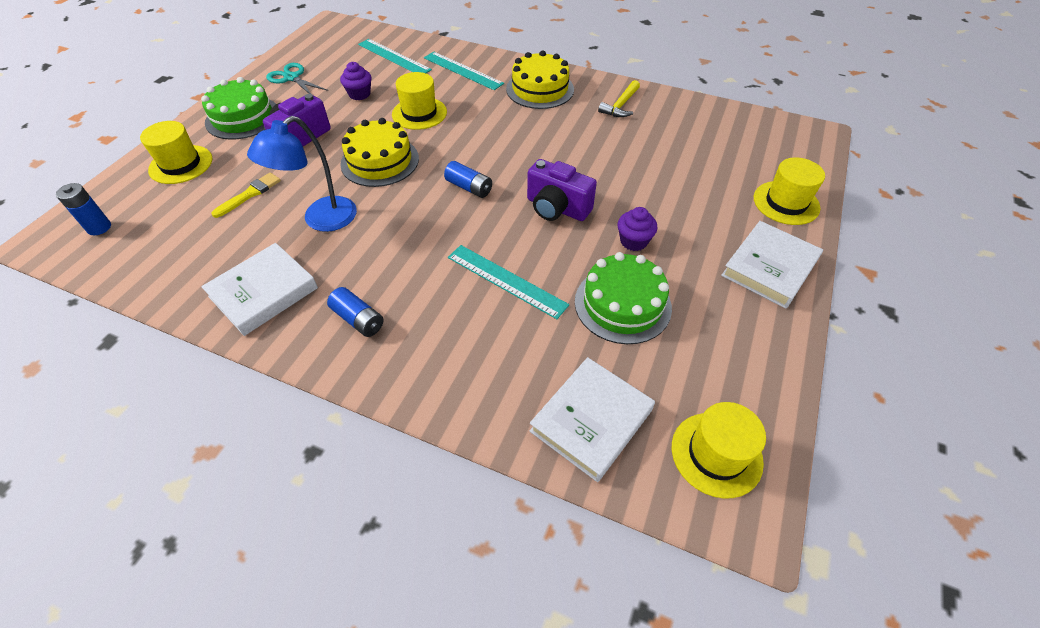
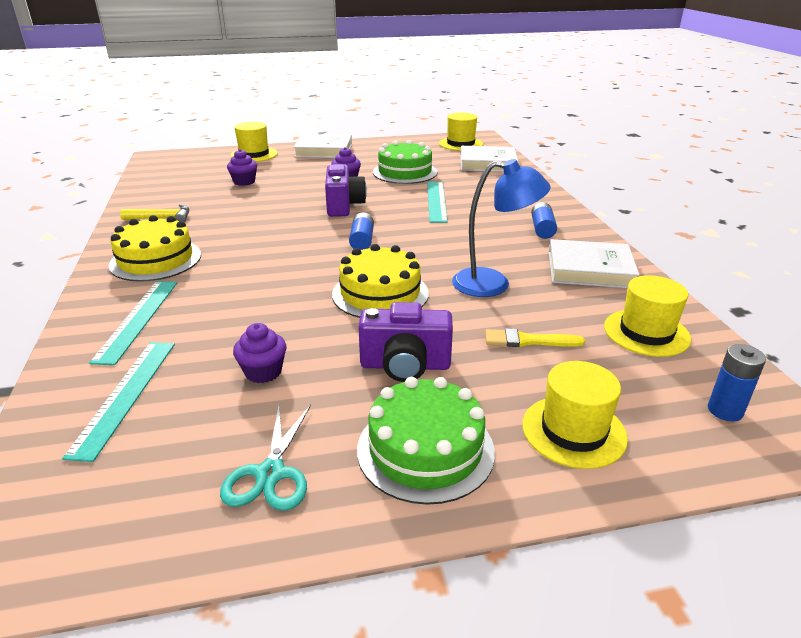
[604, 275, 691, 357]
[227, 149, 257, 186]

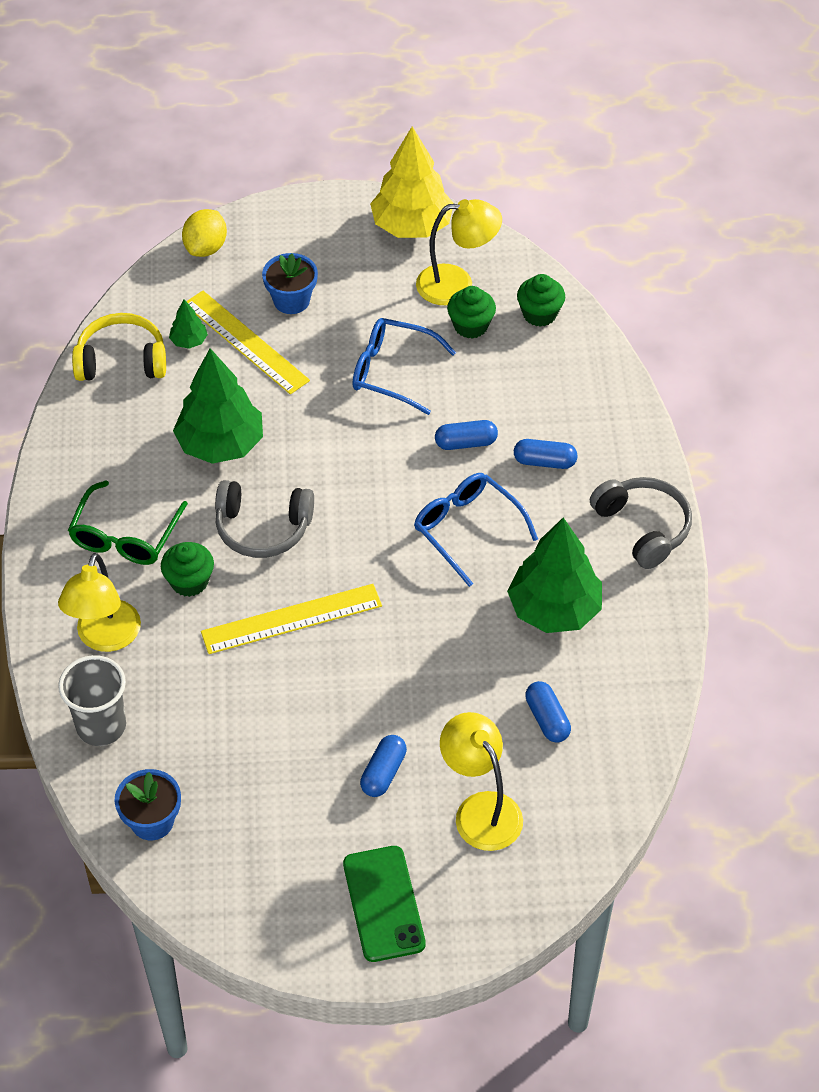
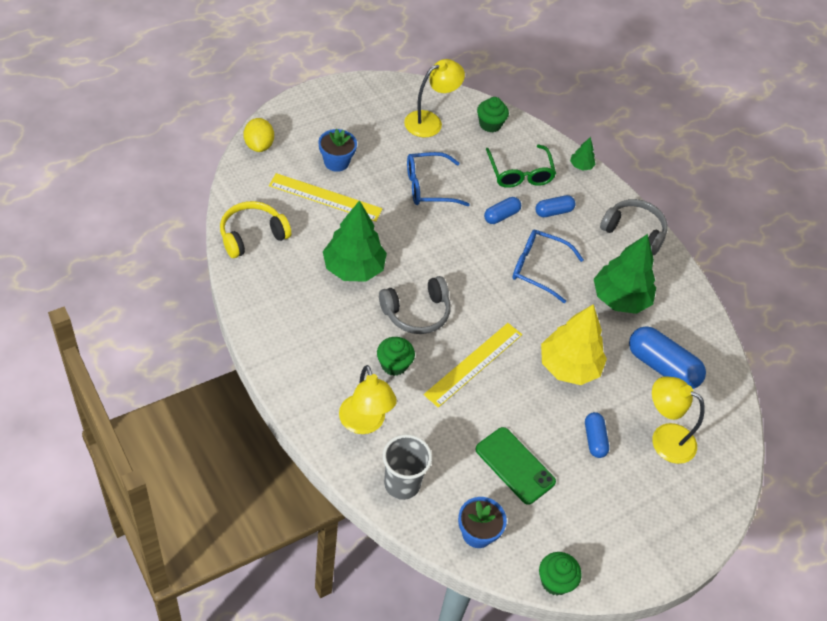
[486, 145, 556, 188]
[570, 137, 596, 170]
[475, 427, 556, 505]
[541, 304, 607, 385]
[539, 552, 581, 596]
[629, 326, 706, 389]

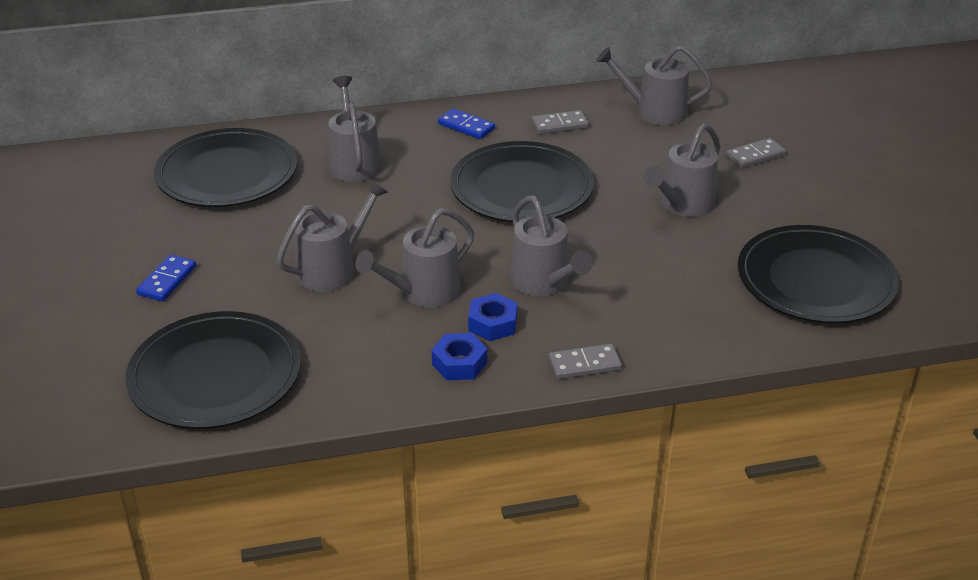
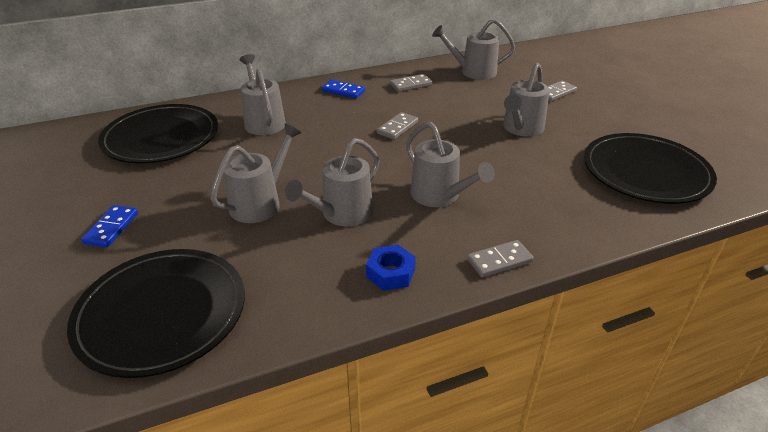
[377, 112, 418, 140]
[468, 293, 518, 341] (first image)

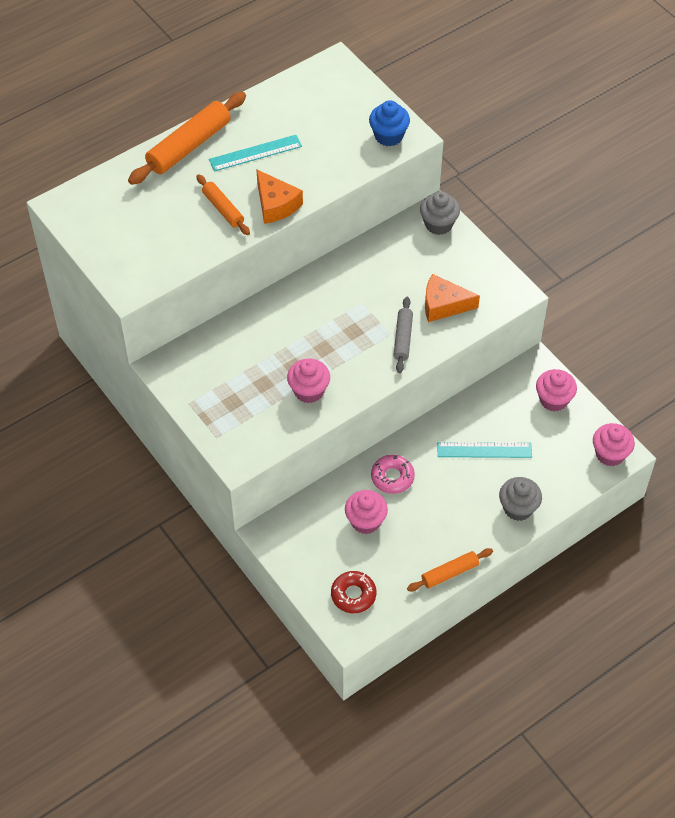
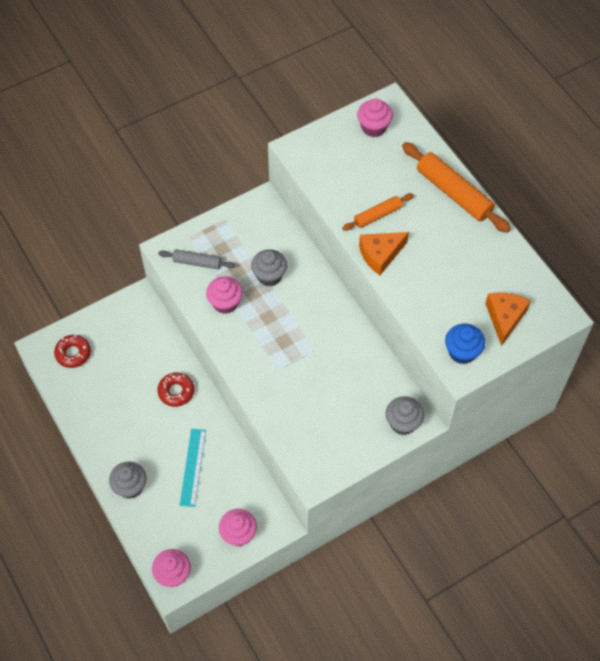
[209, 135, 302, 171] (first image)
[357, 98, 393, 137]
[157, 373, 194, 407]
[158, 249, 236, 269]
[407, 548, 493, 591] (first image)
[485, 293, 531, 346]
[251, 249, 287, 287]

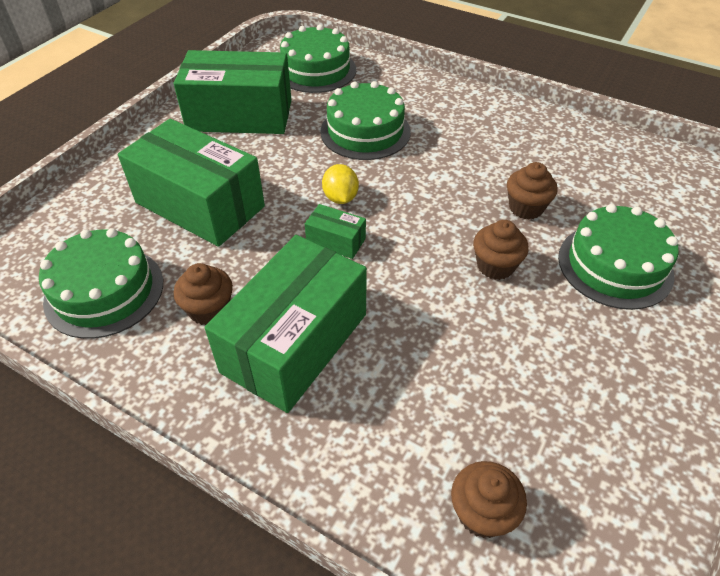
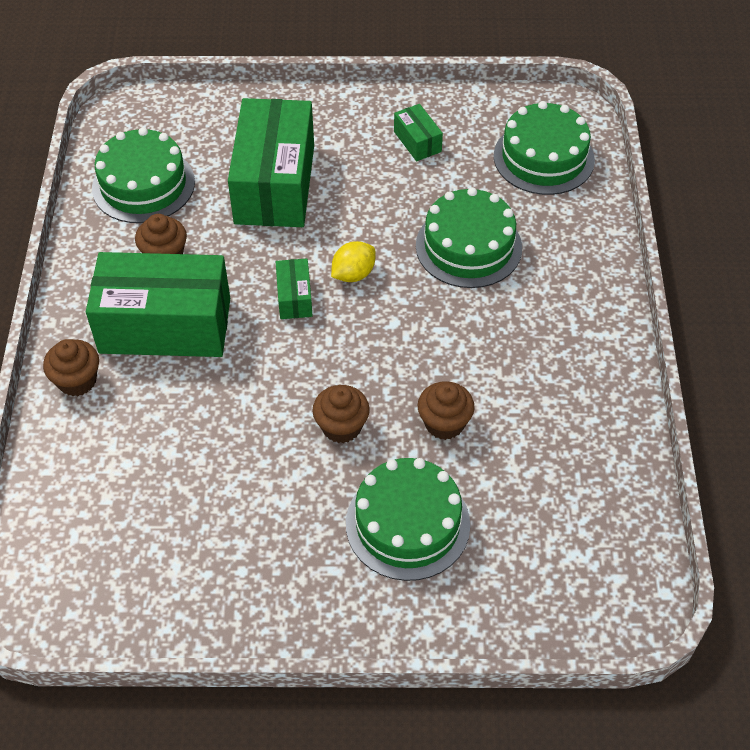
[394, 104, 443, 161]
[43, 339, 99, 396]

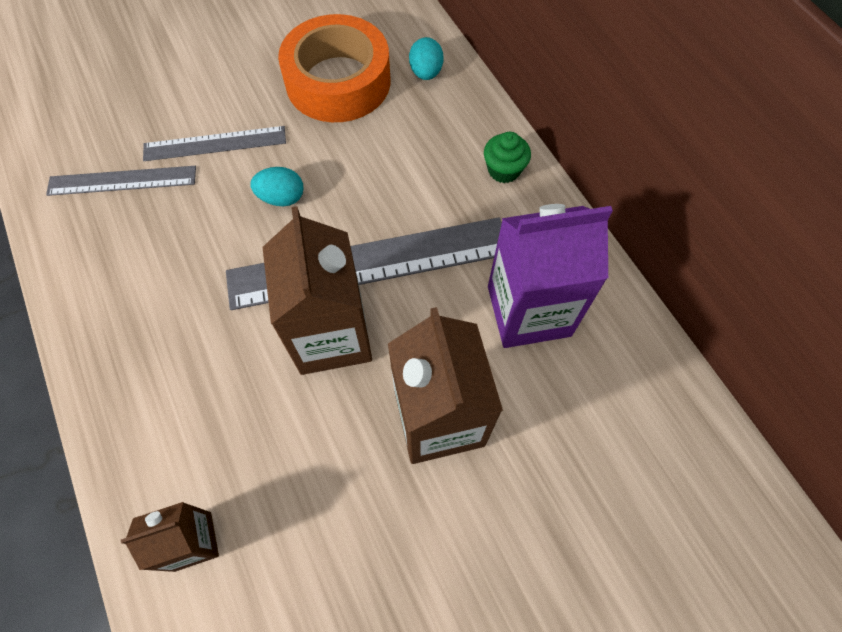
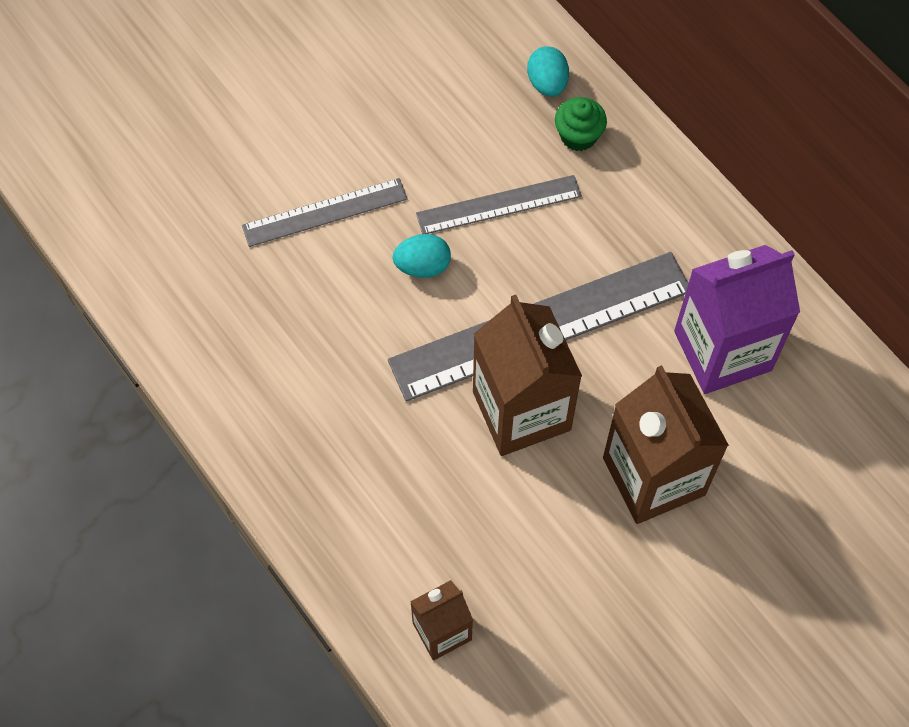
[416, 175, 582, 234]
[278, 14, 390, 122] (first image)
[555, 97, 607, 151]

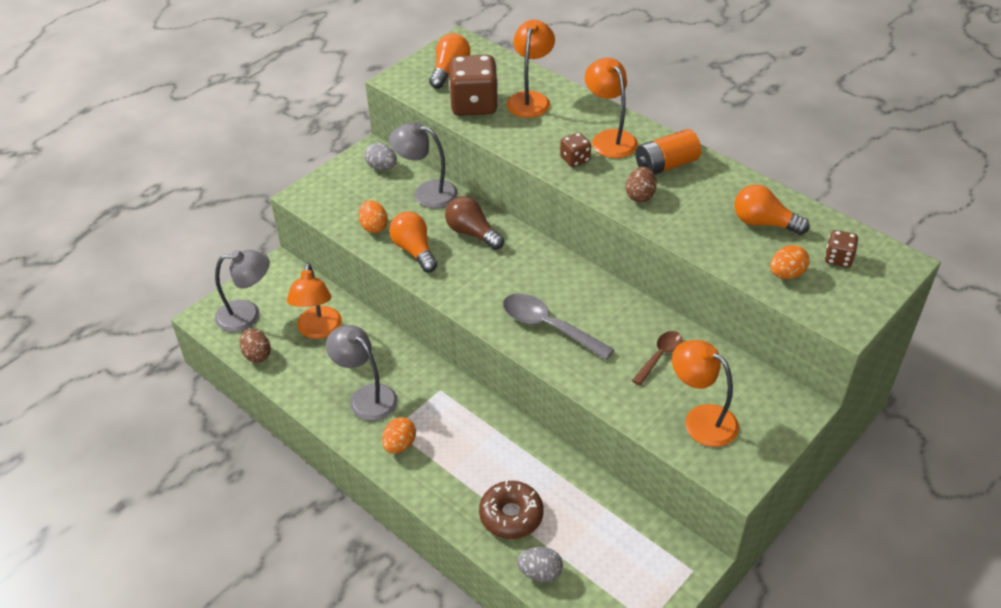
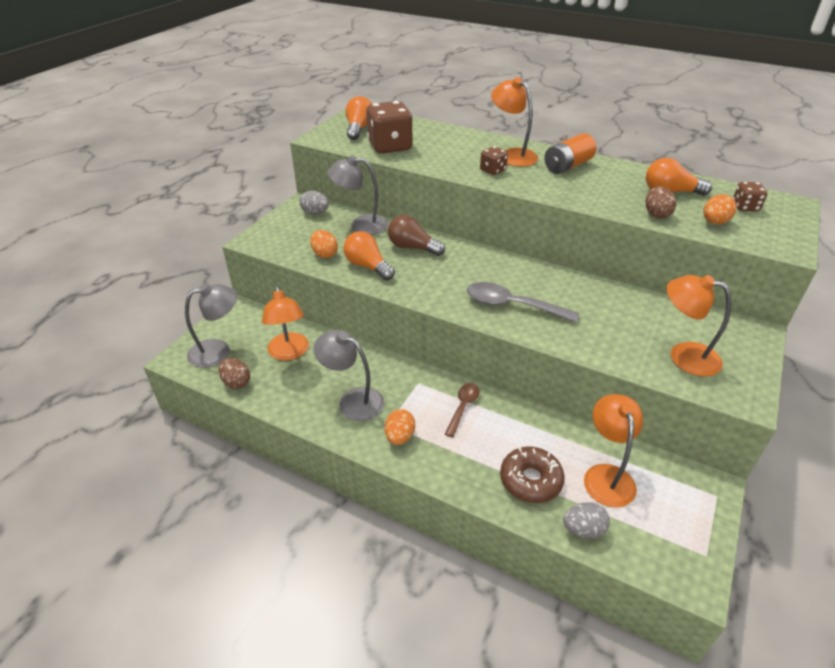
[584, 394, 643, 508]
[646, 186, 676, 219]
[445, 383, 479, 437]

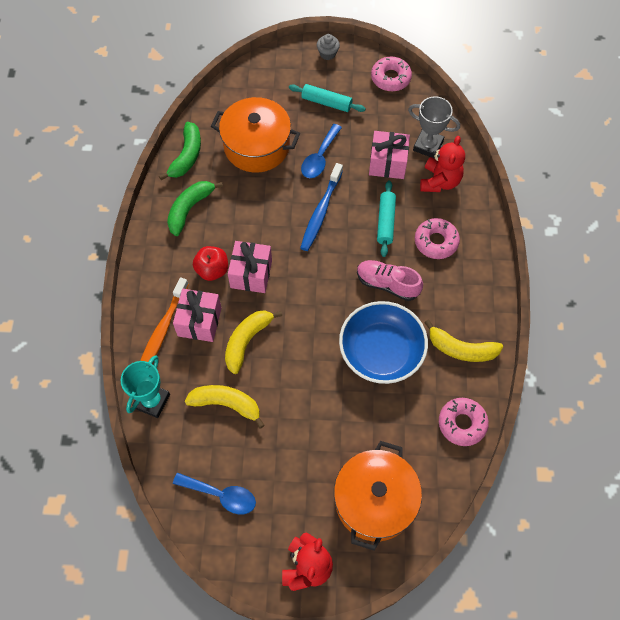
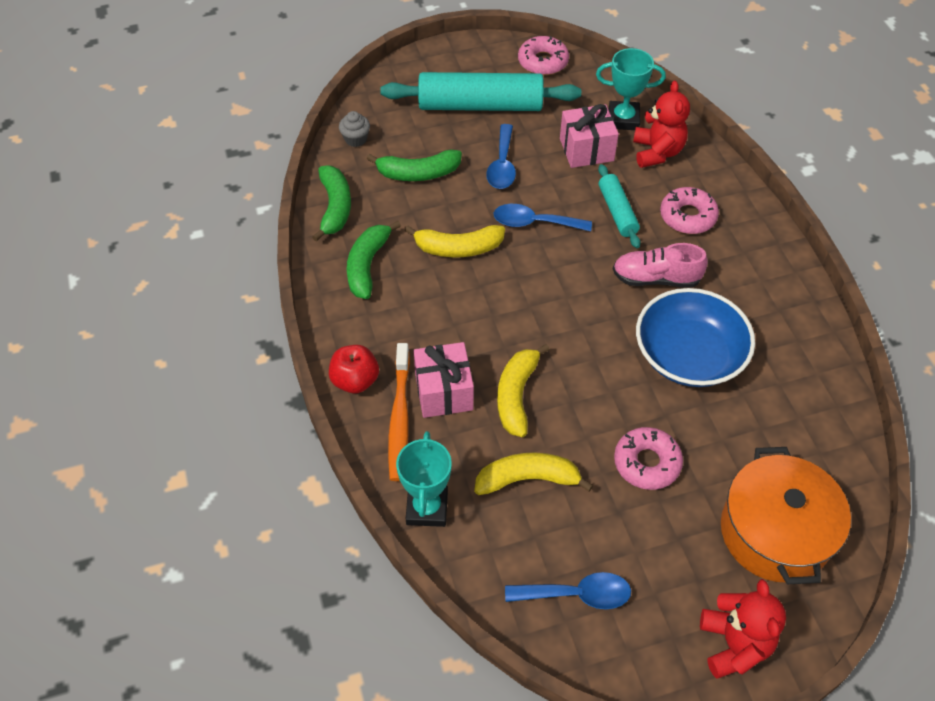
[329, 345, 379, 393]
[367, 150, 462, 181]
[228, 241, 272, 293] (first image)
[380, 72, 581, 111]
[494, 204, 592, 232]
[339, 111, 370, 147]
[596, 48, 666, 130]
[405, 225, 505, 257]
[614, 427, 683, 490]

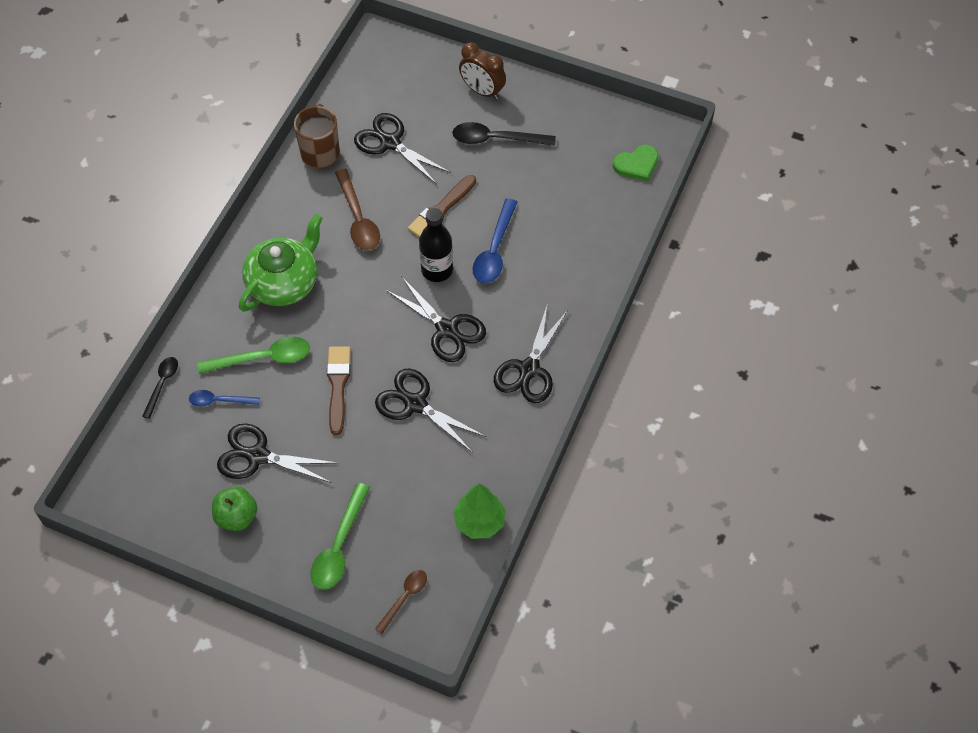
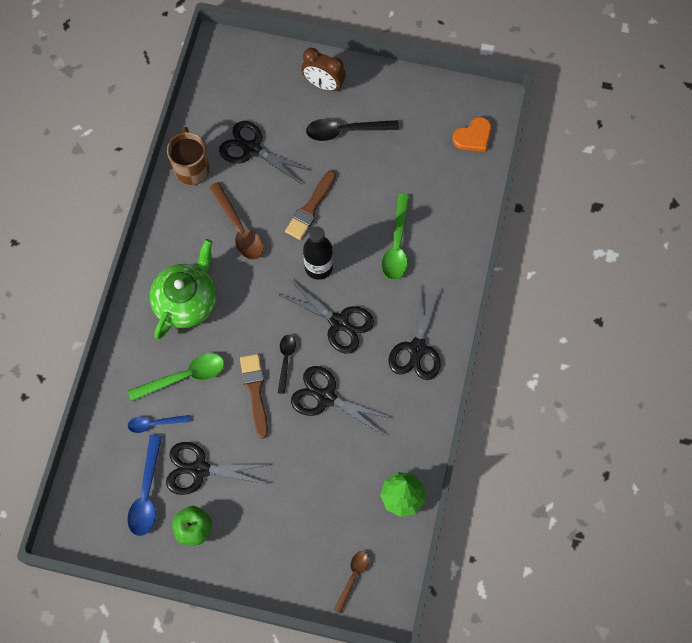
[278, 335, 296, 394]
[381, 194, 409, 280]
[127, 435, 162, 536]
[452, 117, 492, 152]

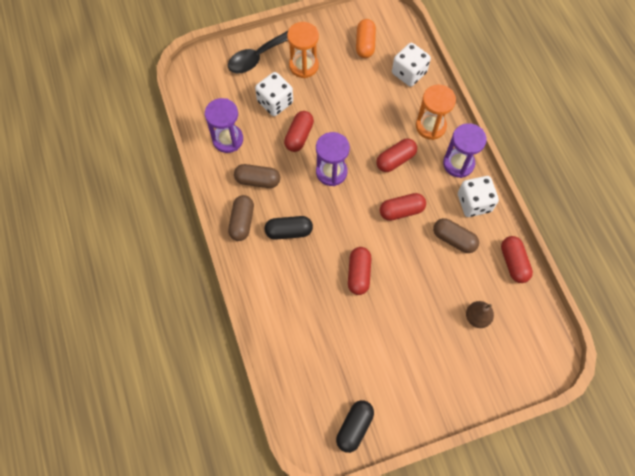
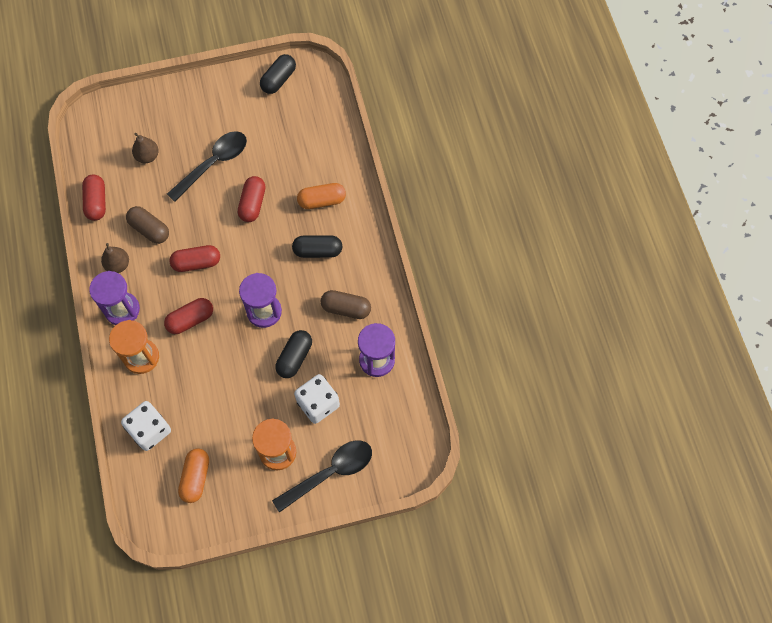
[228, 195, 254, 241] (first image)
[275, 330, 312, 378]
[101, 243, 129, 273]
[167, 131, 247, 202]
[297, 183, 346, 209]

